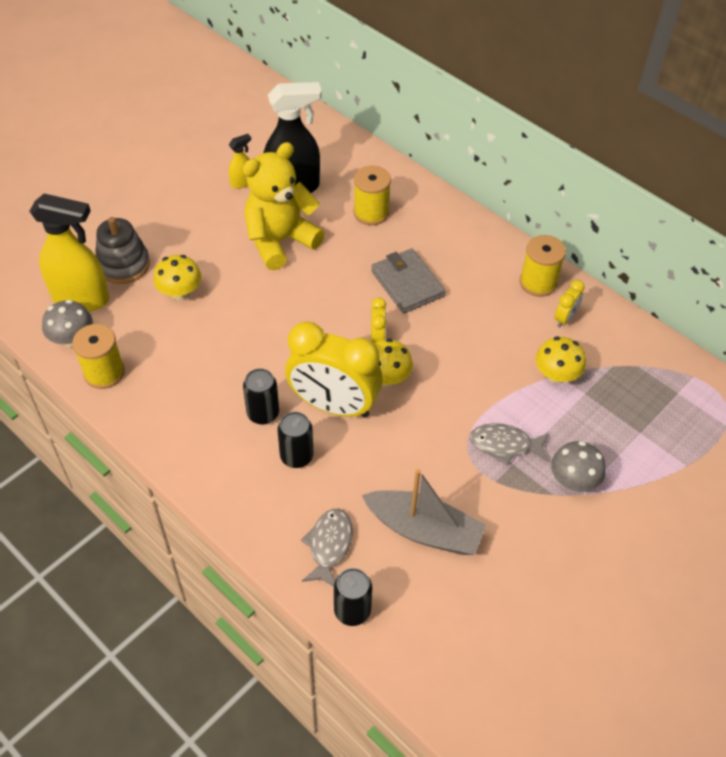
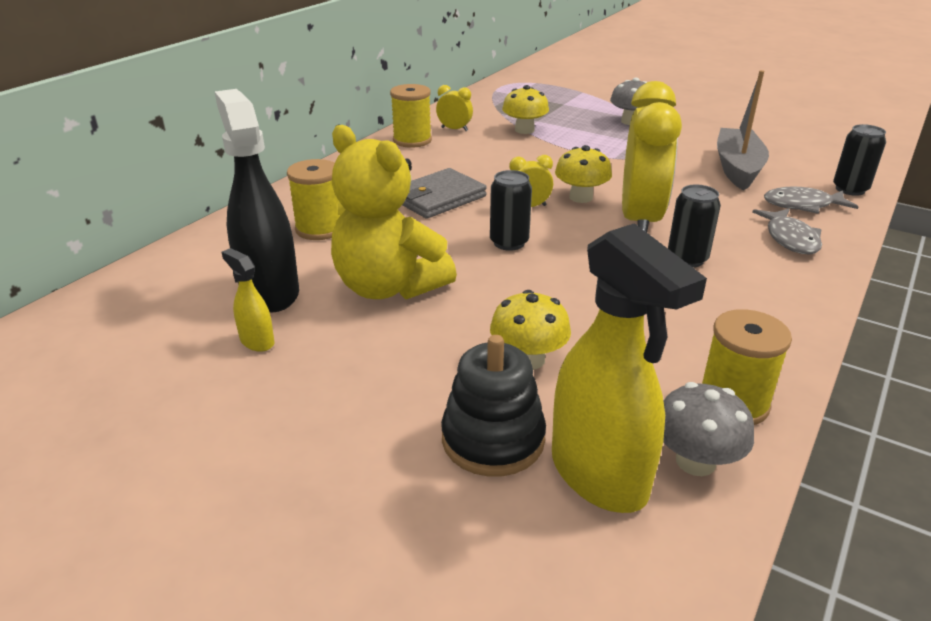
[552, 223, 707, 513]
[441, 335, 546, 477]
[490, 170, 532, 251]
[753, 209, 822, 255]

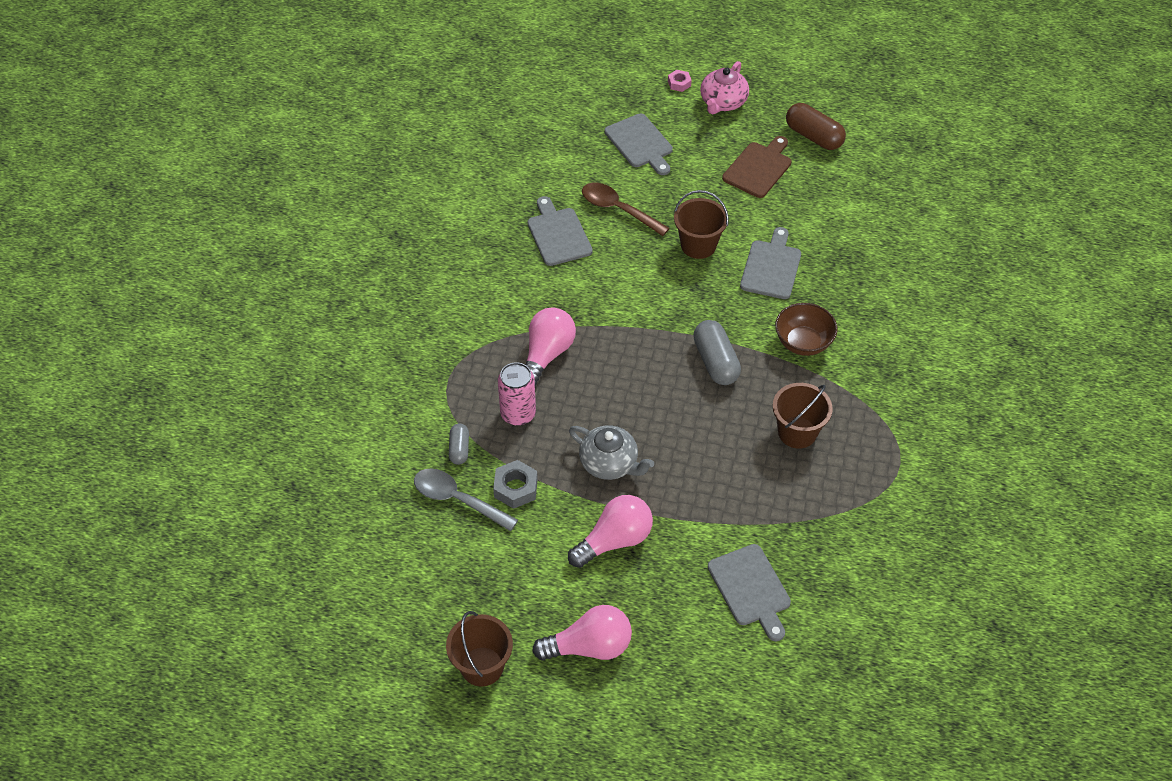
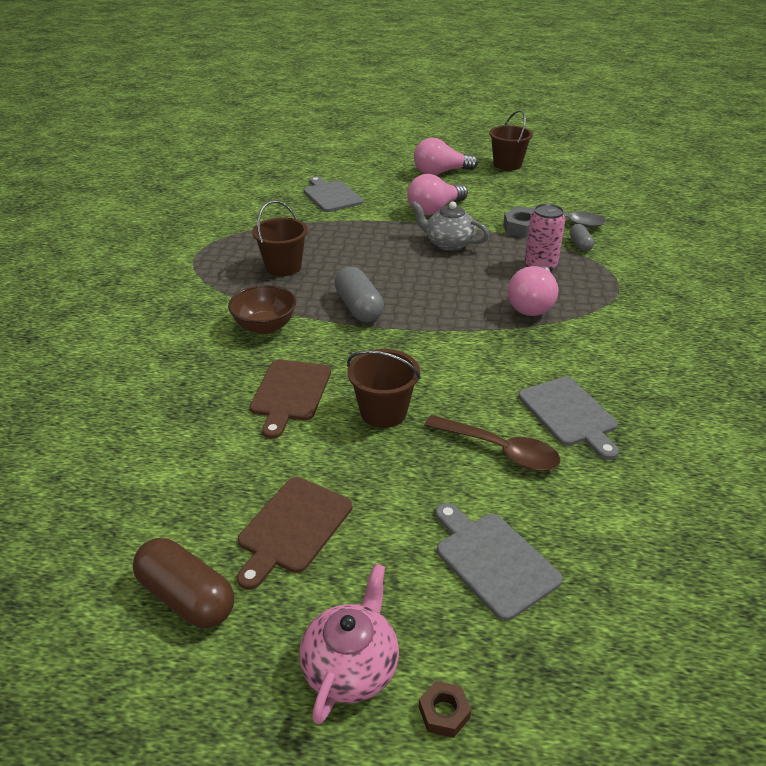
[419, 681, 471, 738]
[250, 360, 331, 439]

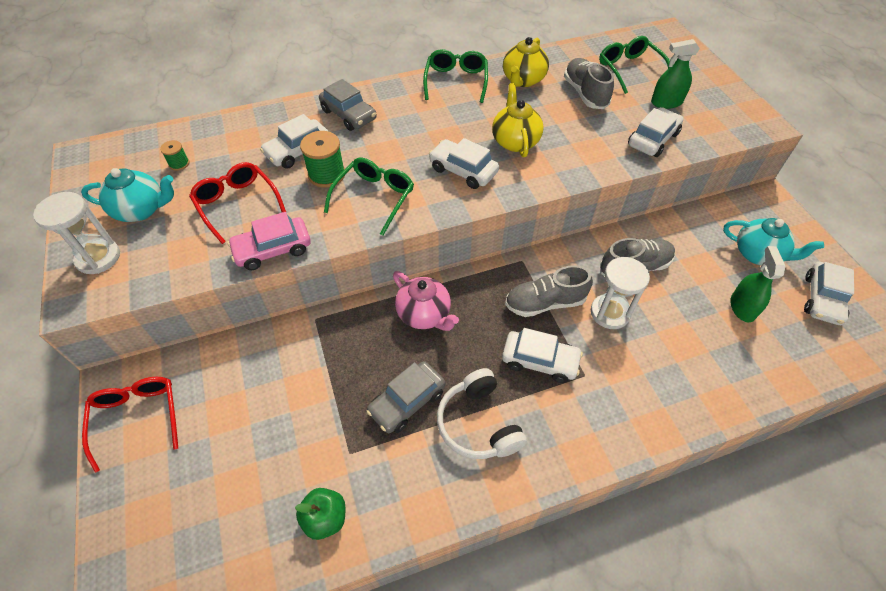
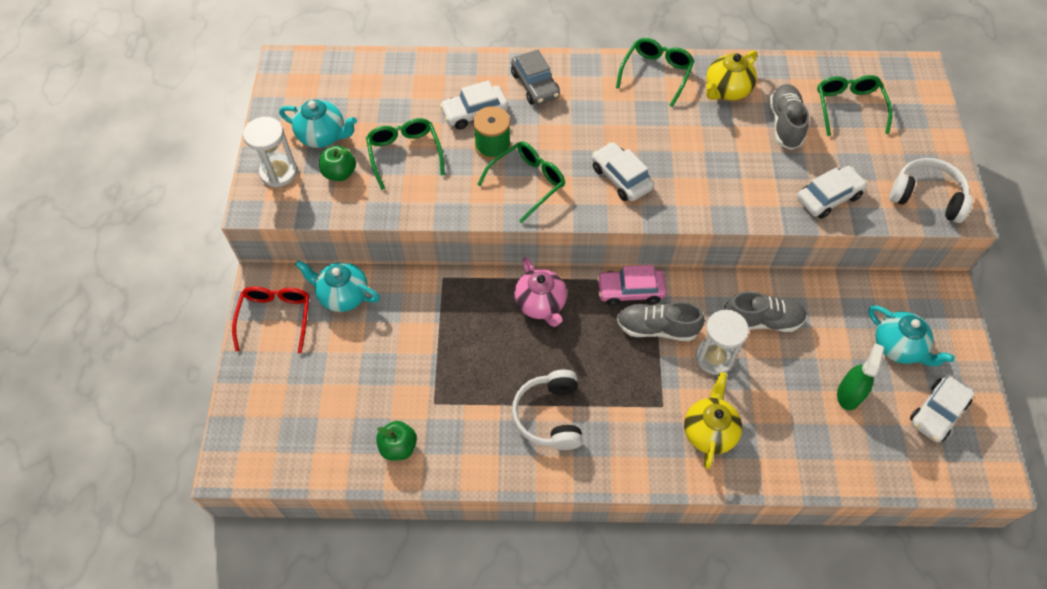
[160, 140, 189, 171] (first image)
[366, 118, 445, 190]
[597, 265, 667, 306]
[366, 361, 445, 433] (first image)
[684, 372, 742, 469]
[502, 328, 583, 383] (first image)
[651, 39, 700, 109] (first image)
[295, 260, 380, 312]
[319, 146, 356, 181]
[889, 158, 973, 223]

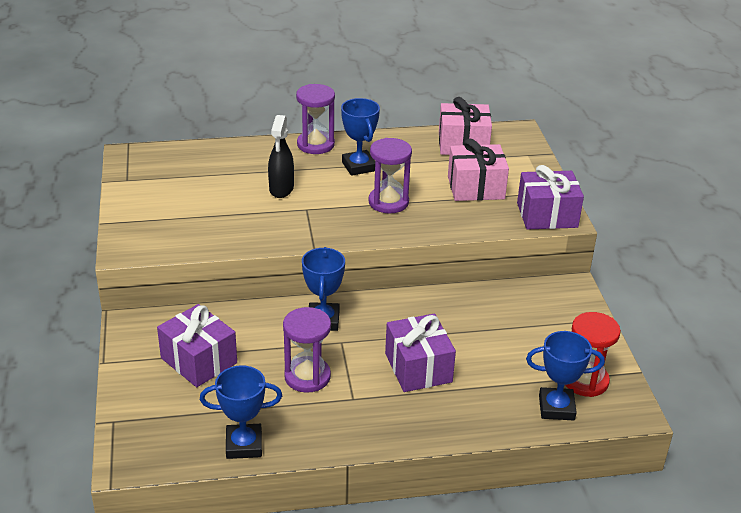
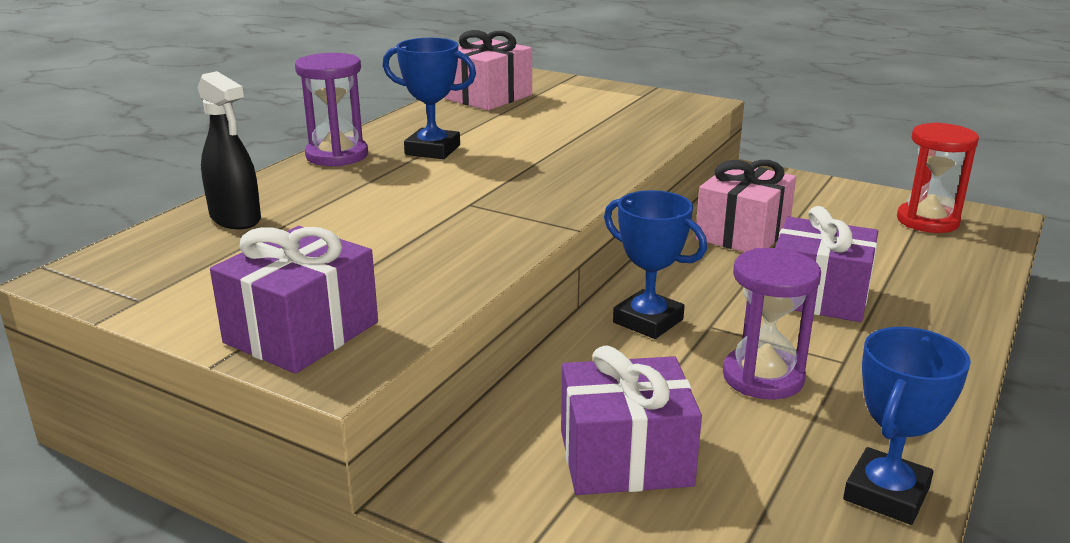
[197, 71, 261, 229]
[368, 138, 412, 213] (first image)
[695, 160, 796, 252]
[210, 226, 378, 374]
[526, 331, 605, 420] (first image)

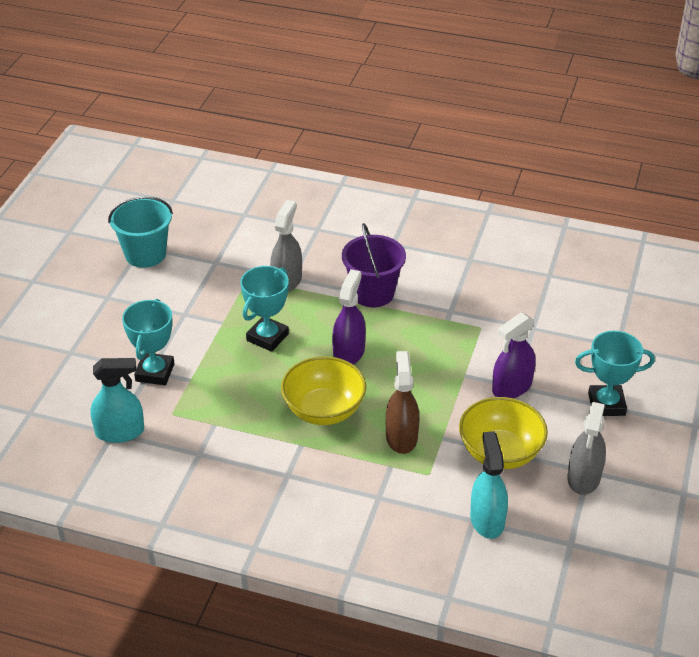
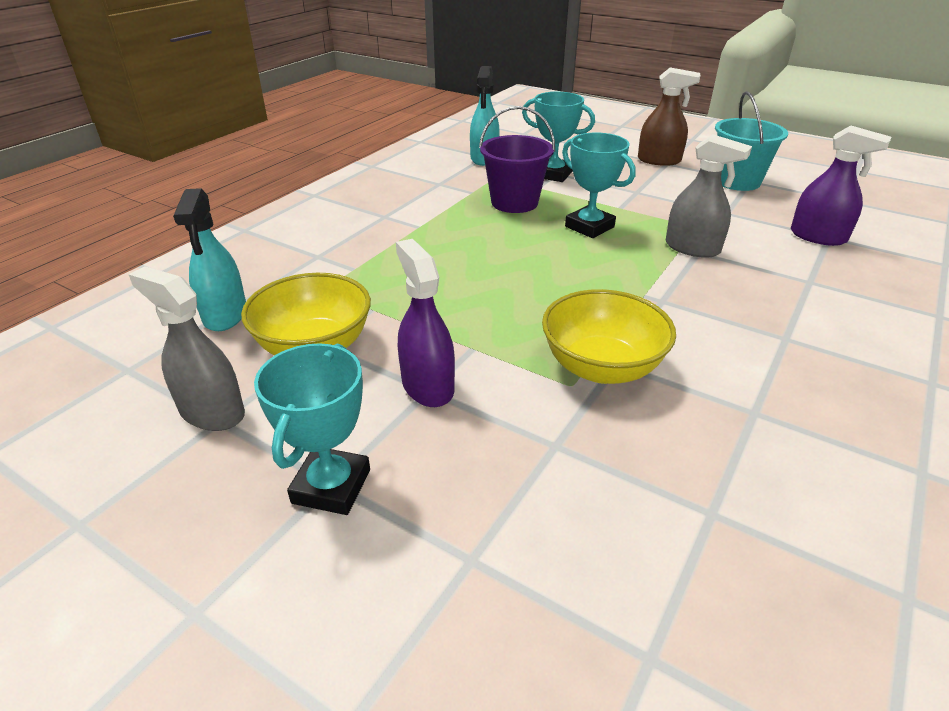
[542, 289, 676, 384]
[791, 125, 891, 246]
[479, 106, 555, 213]
[638, 67, 701, 166]
[173, 188, 246, 331]

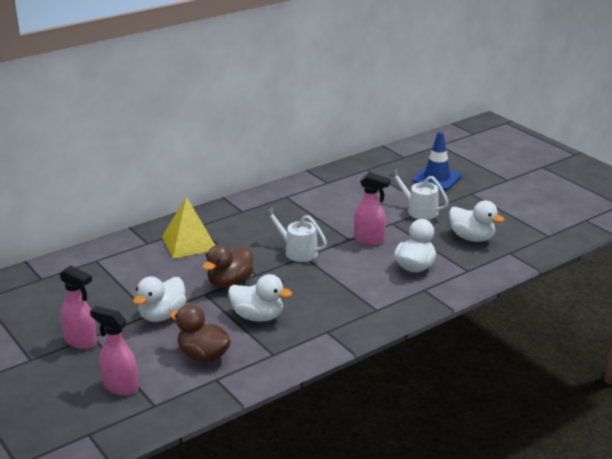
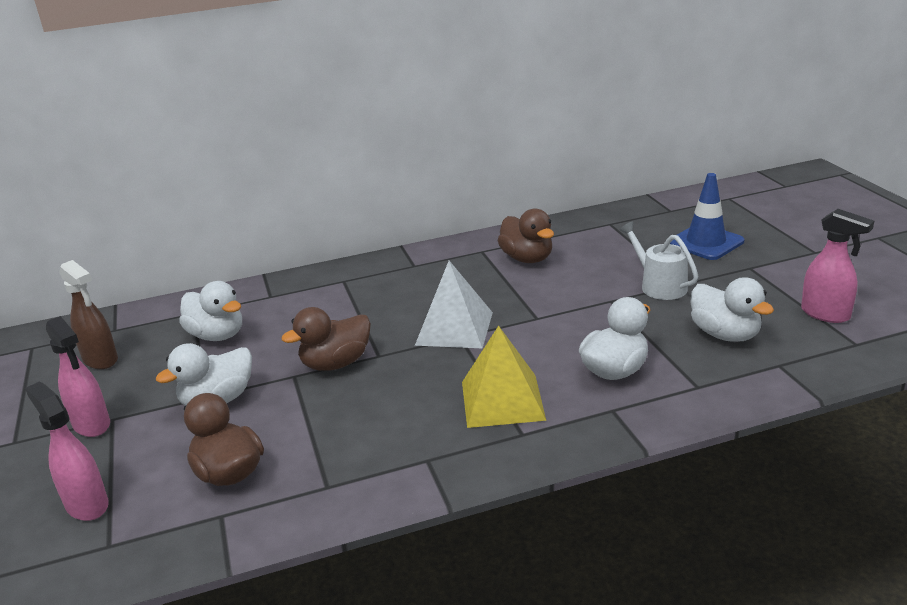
[462, 325, 546, 428]
[179, 281, 242, 341]
[415, 261, 493, 348]
[801, 209, 874, 323]
[59, 260, 118, 369]
[497, 208, 554, 263]

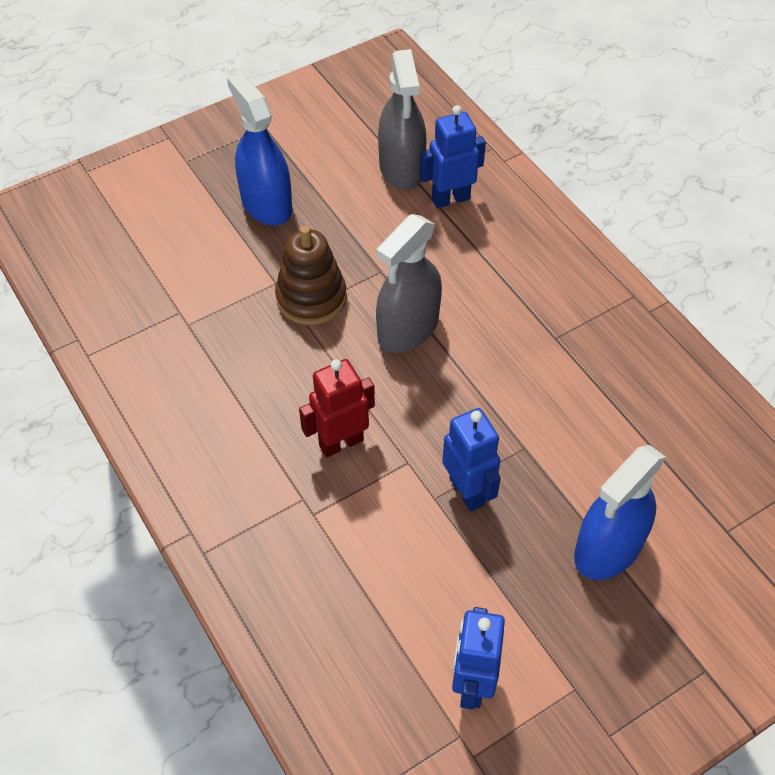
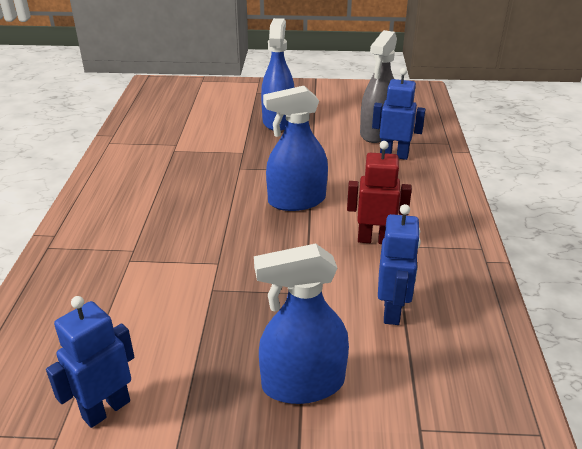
[275, 226, 347, 325] (first image)
[347, 141, 412, 244]
[263, 86, 328, 211]
[378, 204, 421, 325]

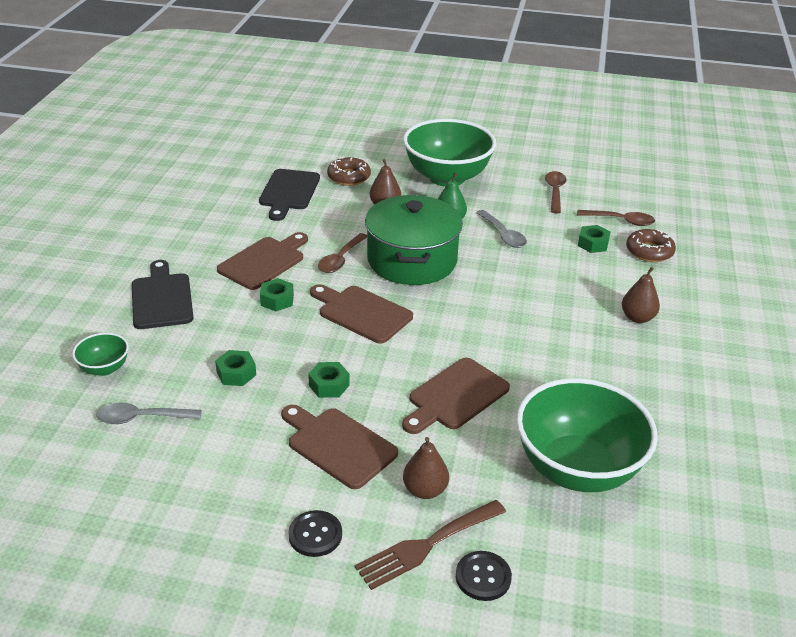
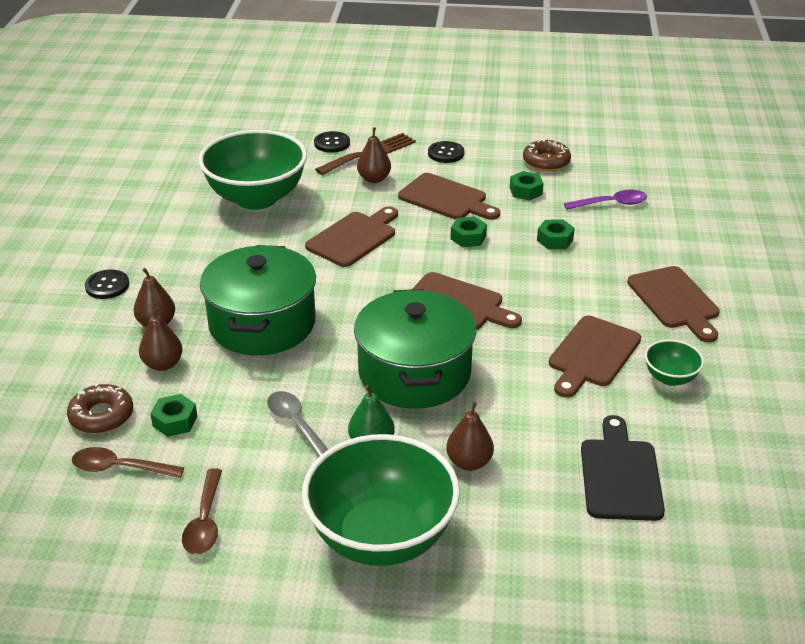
[645, 339, 704, 386]
[564, 190, 647, 210]
[627, 266, 720, 342]
[510, 171, 544, 201]
[318, 233, 367, 273] (first image)
[523, 139, 571, 171]
[85, 270, 129, 299]
[139, 306, 183, 371]
[200, 245, 316, 355]

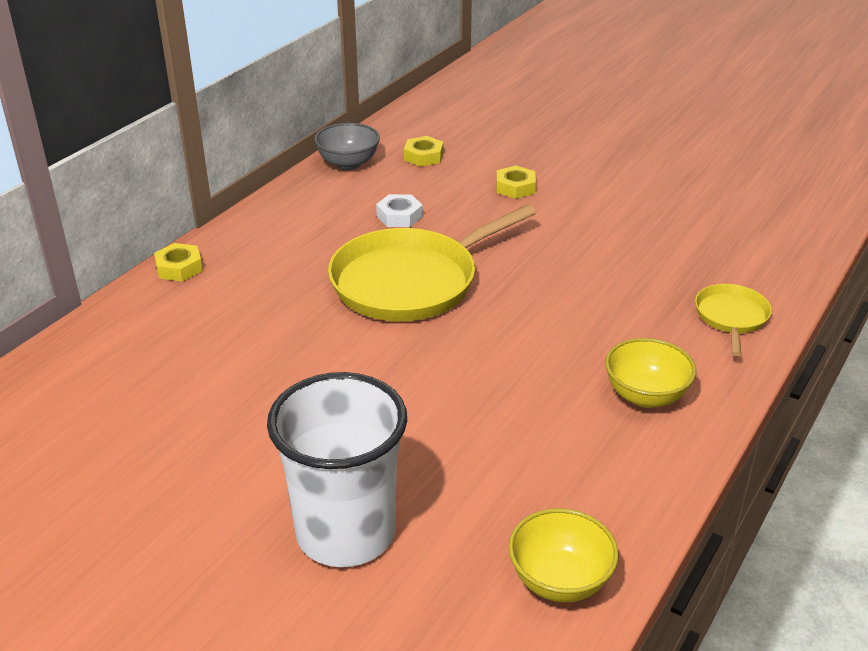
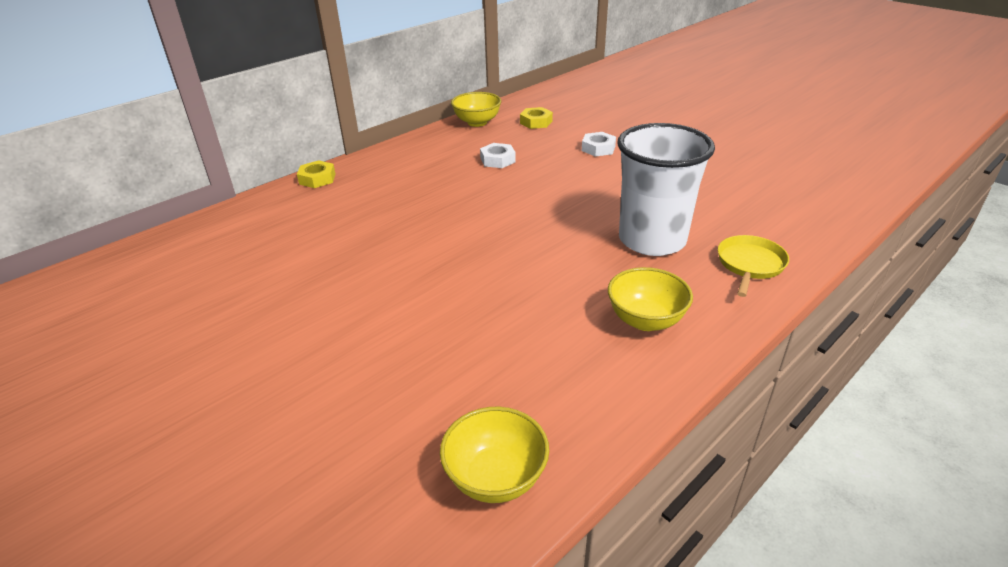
[617, 123, 715, 256]
[451, 92, 501, 127]
[328, 205, 536, 321] (first image)
[582, 132, 616, 157]

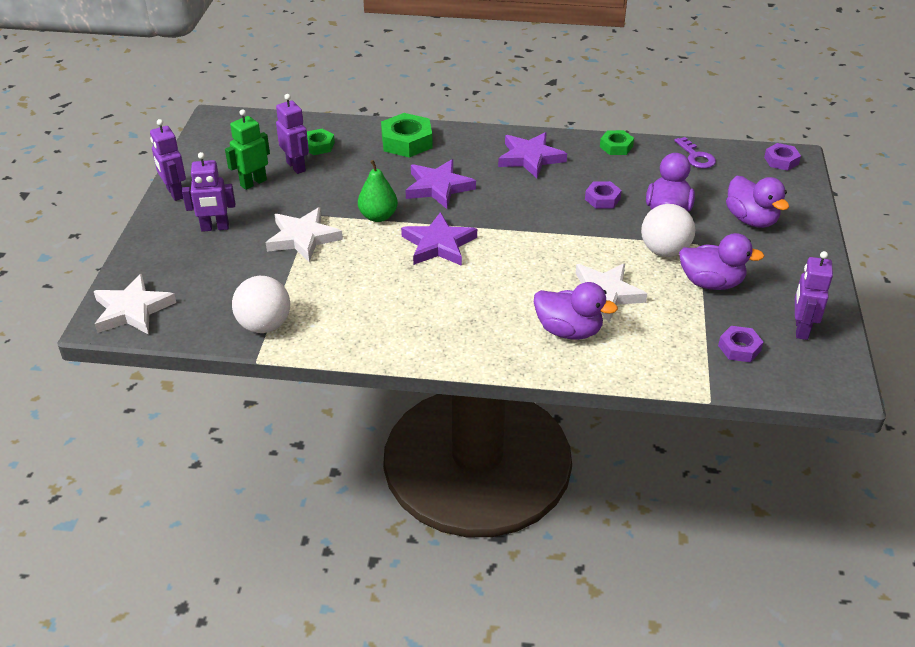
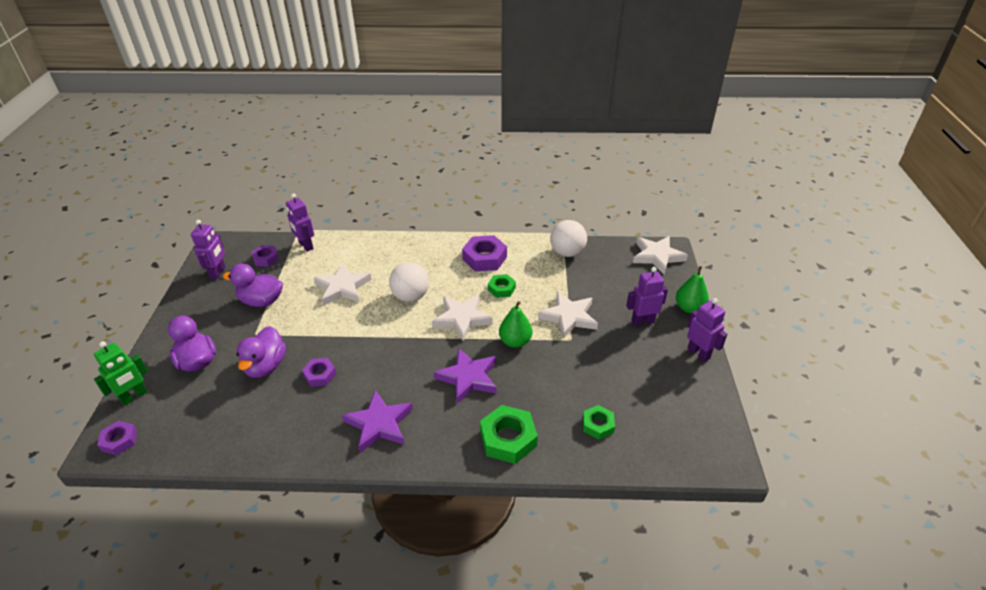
[94, 341, 148, 406]
[286, 193, 314, 252]
[432, 295, 493, 341]
[534, 282, 618, 340] (first image)
[488, 274, 516, 298]
[389, 262, 429, 302]
[674, 137, 716, 168] (first image)
[462, 235, 507, 271]
[676, 266, 709, 313]

